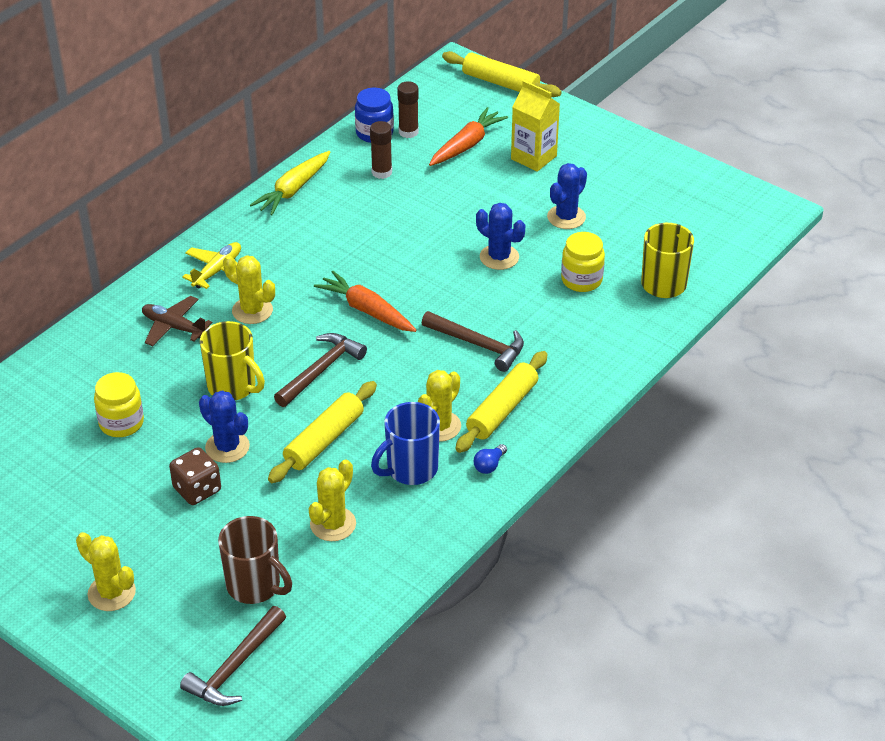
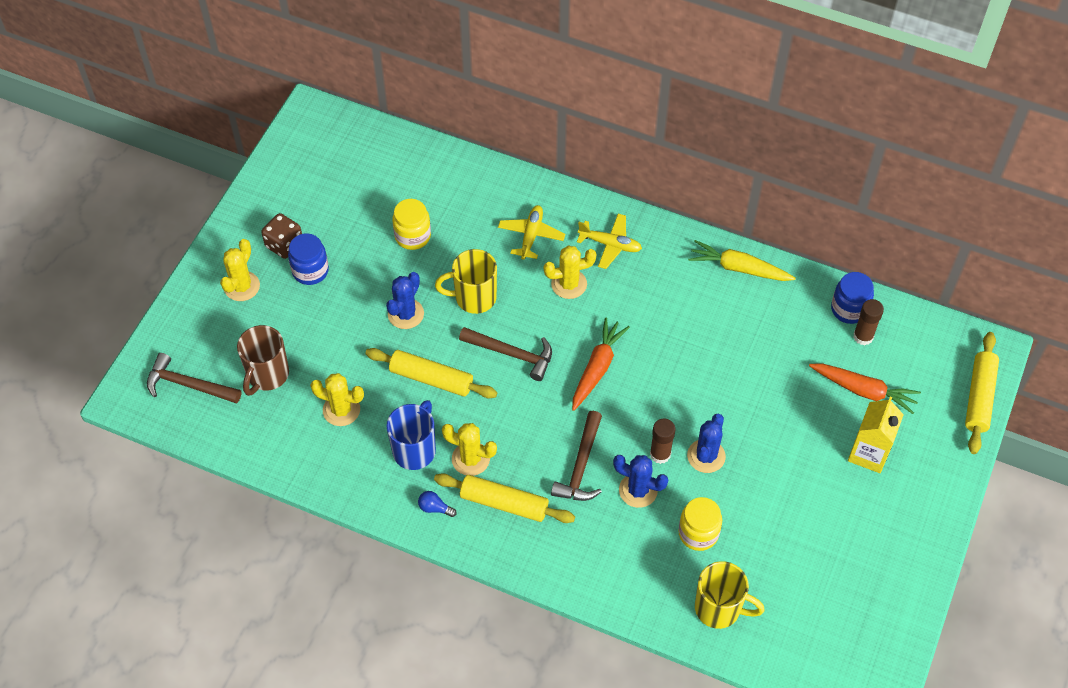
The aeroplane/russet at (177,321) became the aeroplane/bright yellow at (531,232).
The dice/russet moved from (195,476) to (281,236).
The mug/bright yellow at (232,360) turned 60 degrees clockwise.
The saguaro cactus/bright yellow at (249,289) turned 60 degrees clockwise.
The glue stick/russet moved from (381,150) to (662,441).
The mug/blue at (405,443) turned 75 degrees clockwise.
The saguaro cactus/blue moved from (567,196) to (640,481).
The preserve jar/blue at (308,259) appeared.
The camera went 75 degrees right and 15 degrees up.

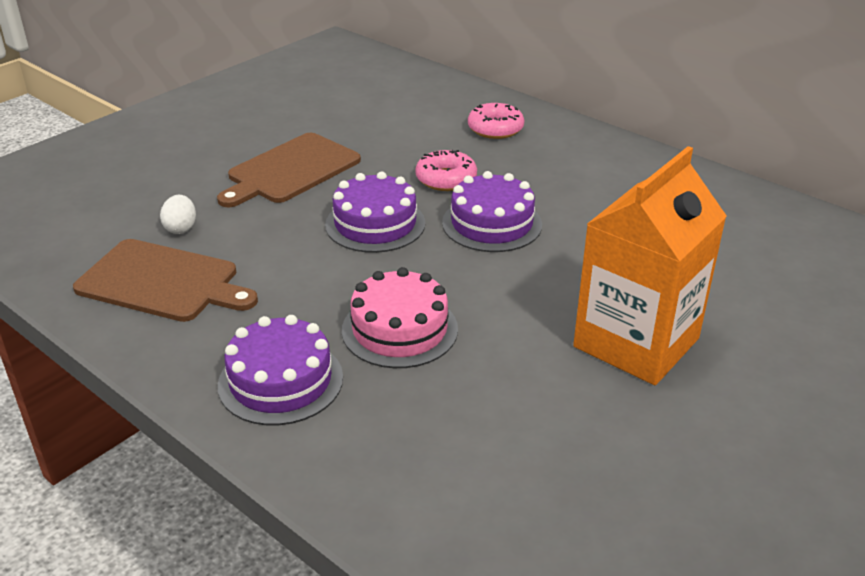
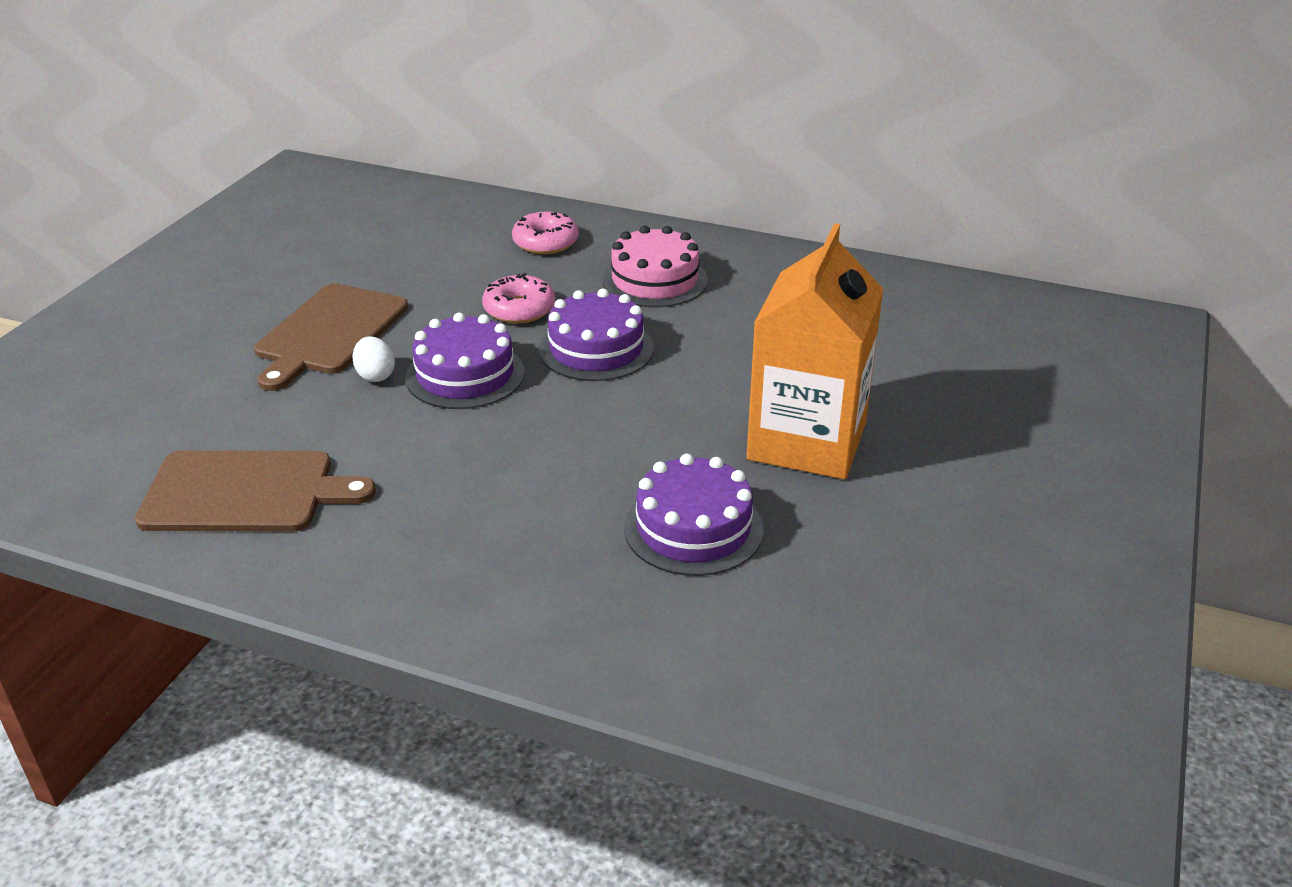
The egg shape/white moved from (178,214) to (373,359).
The gateau/violet moved from (280,370) to (694,515).
The gateau/rosy moved from (400,317) to (655,266).
The camera went 20 degrees left and 0 degrees up.

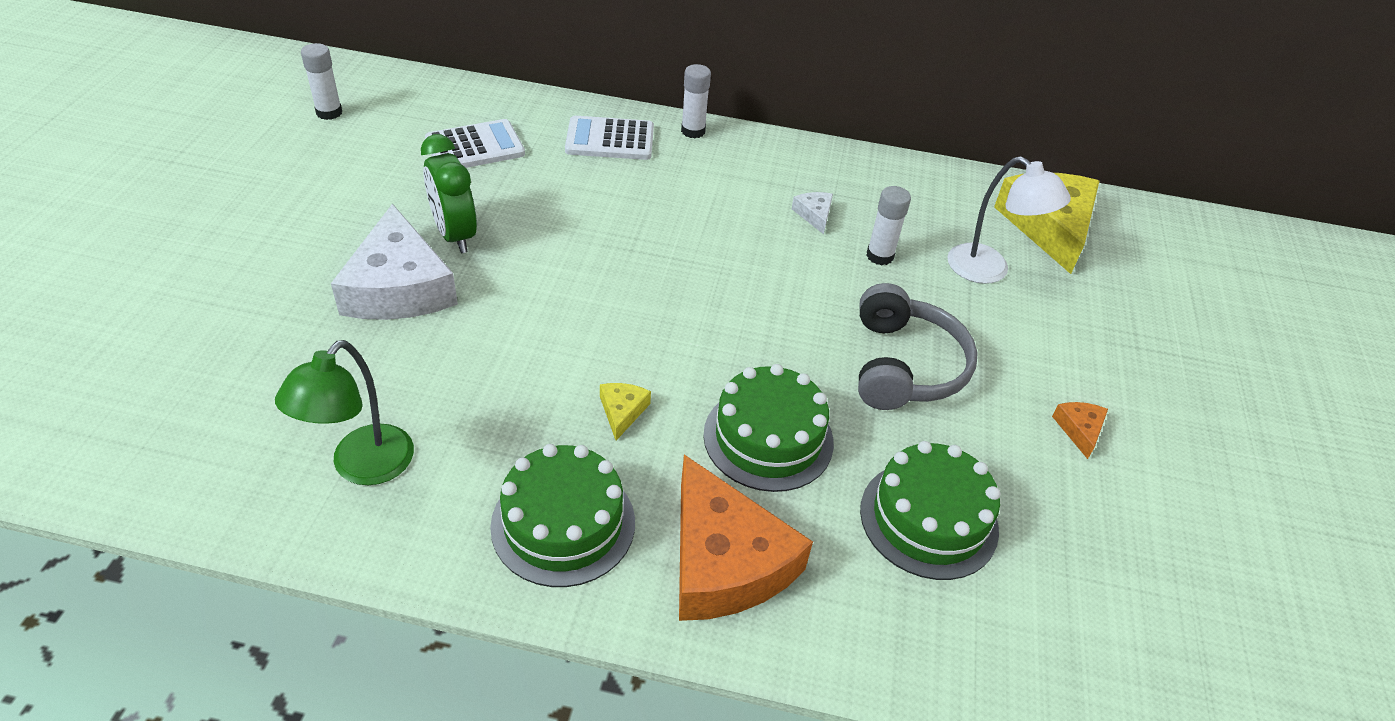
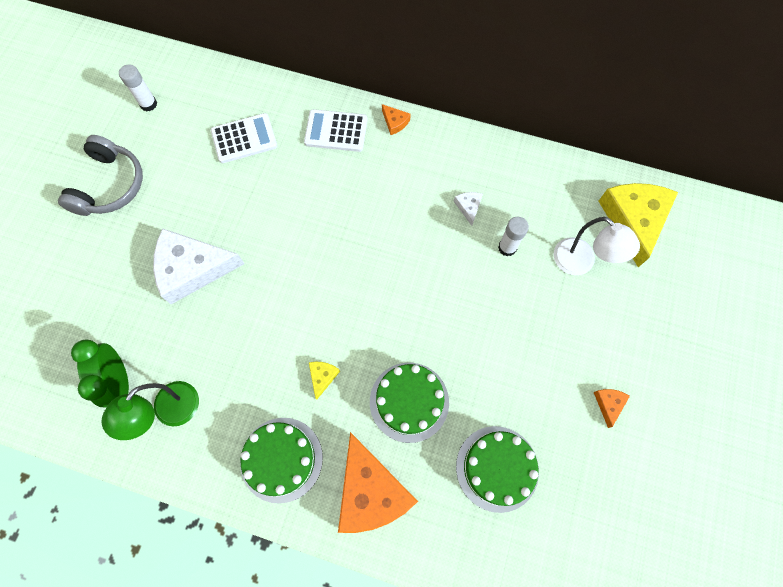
The piece of cheese/white at (394,261) turned 90 degrees clockwise.
The clock/leaf-green moved from (449,193) to (100,373).
The glue stick/white at (696,101) was replaced by the piece of cheese/orange at (396,119).
The headset/grey moved from (918,346) to (100,175).
The camera went 10 degrees right and 25 degrees up.

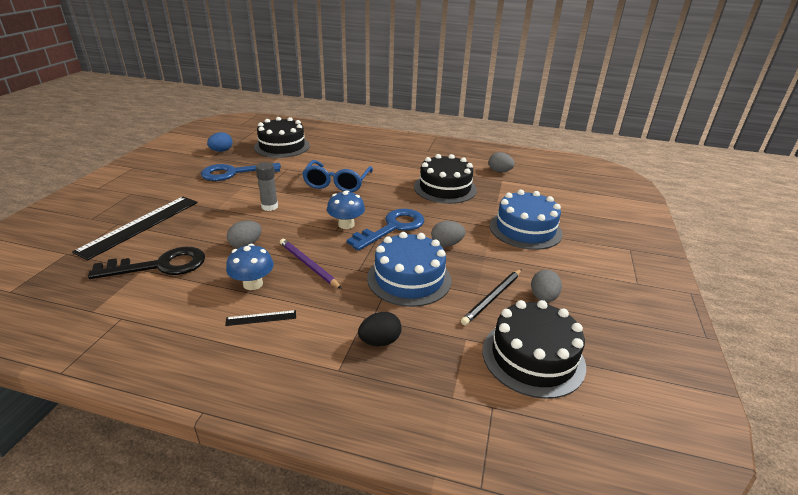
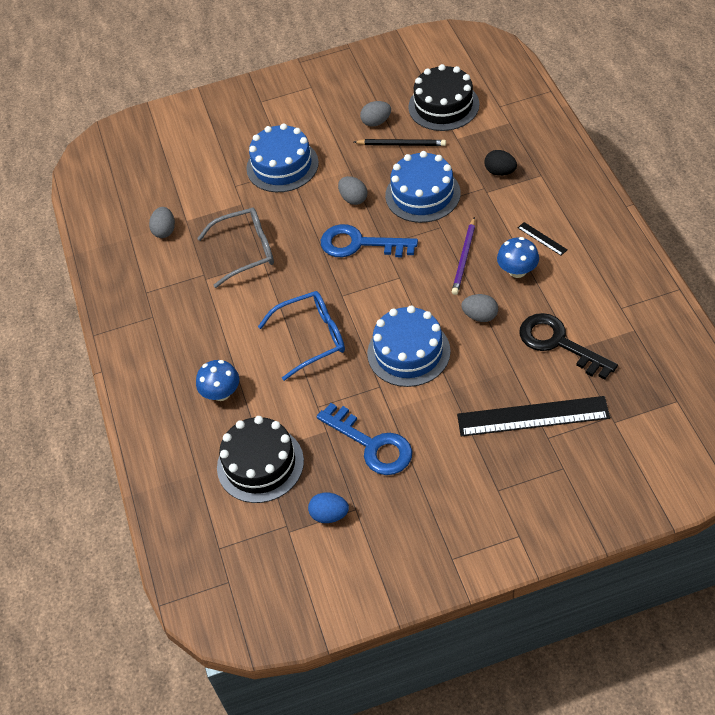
The glue stick/grey at (267,186) was replaced by the gateau/blue at (409,346).
The mushroom/blue moved from (346,209) to (217,380).
The gateau/ebony at (445,179) was replaced by the spectacles/grey at (235,247).
The camera went 115 degrees left and 20 degrees up.

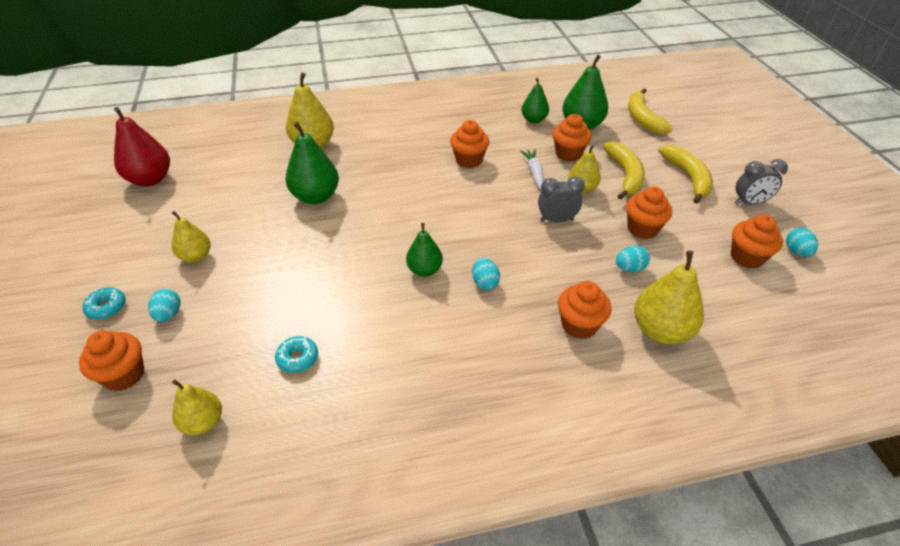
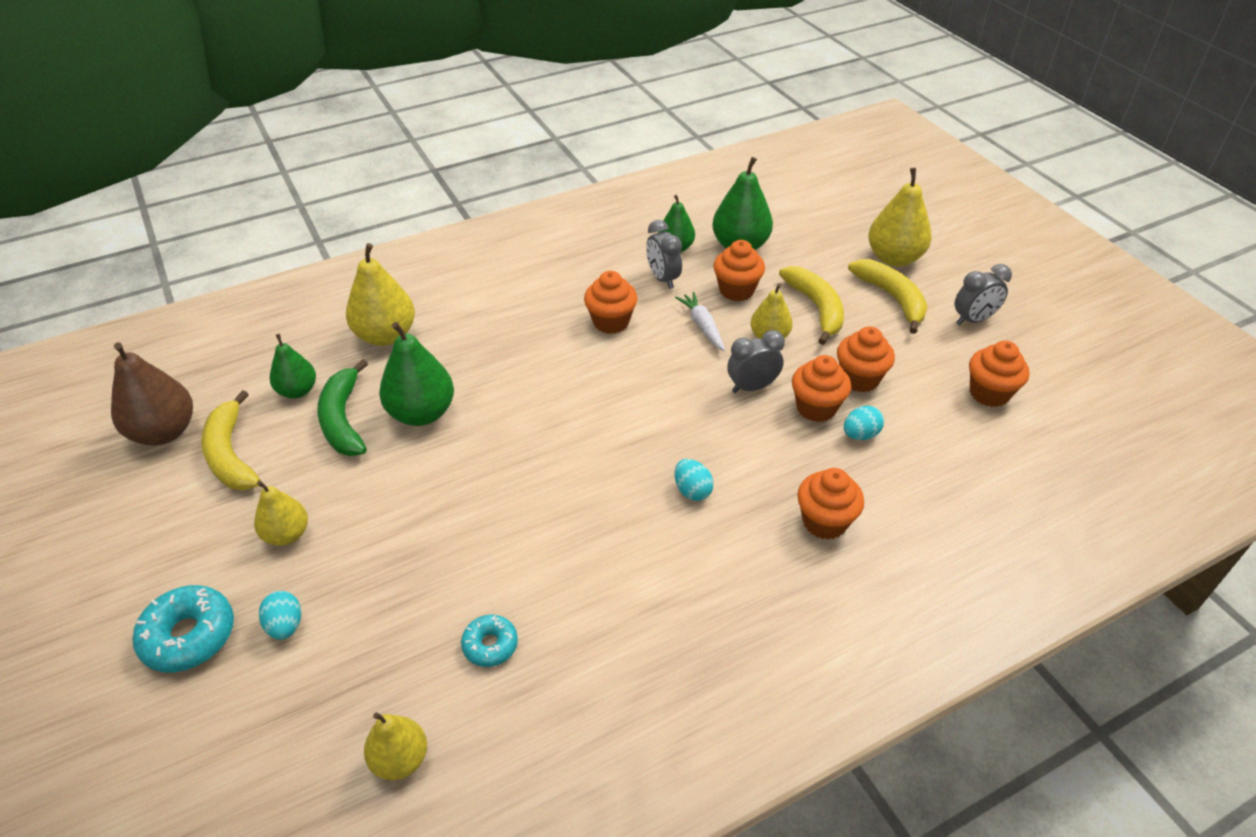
The fairy cake/orange moved from (111,361) to (821,388).
The doughnut/teal at (104,303) changed to 1.68 times the size.
The toy pear/crimson at (142,146) became the toy pear/russet at (152,394).
The toy pear/leaf-green moved from (424,250) to (293,366).
The banana fruit/bright yellow moved from (650,111) to (231,440).
The toy pear/bright yellow moved from (669,297) to (900,217).
The egg shape/teal at (802,242) disappeared.
The banana fruit/leaf-green at (342,407) appeared.
The clock/grey at (664,254) appeared.
The camera went 15 degrees left and 0 degrees up.

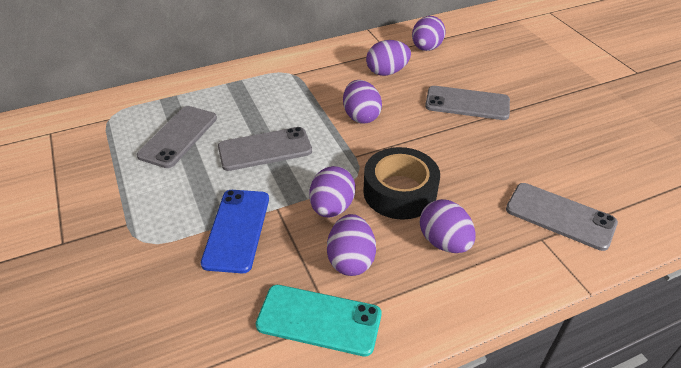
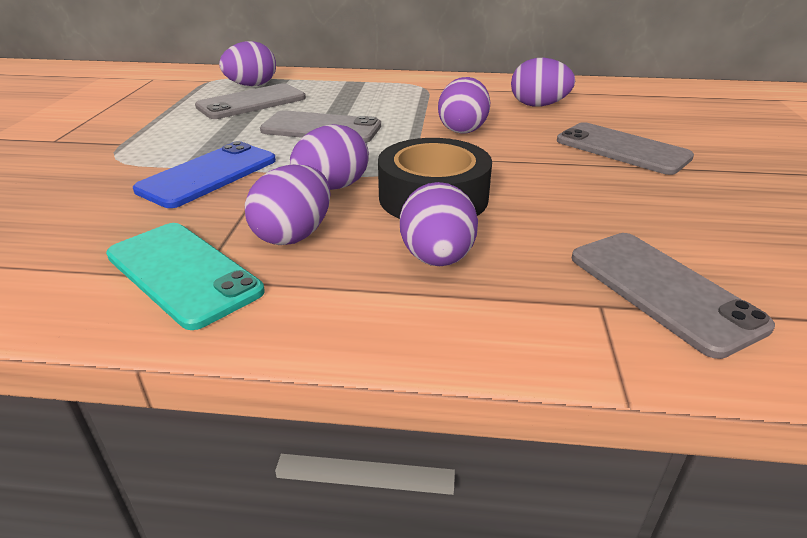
The egg shape/violet moved from (428,33) to (247,63).
The camera went 30 degrees right and 10 degrees down.

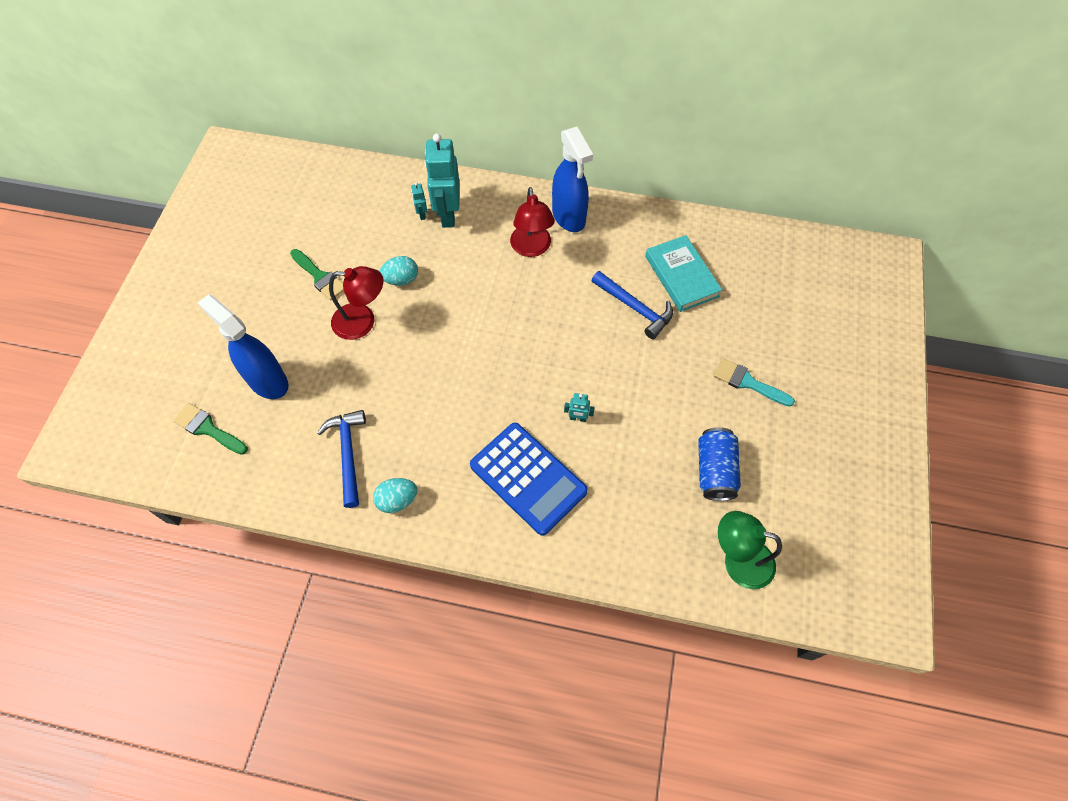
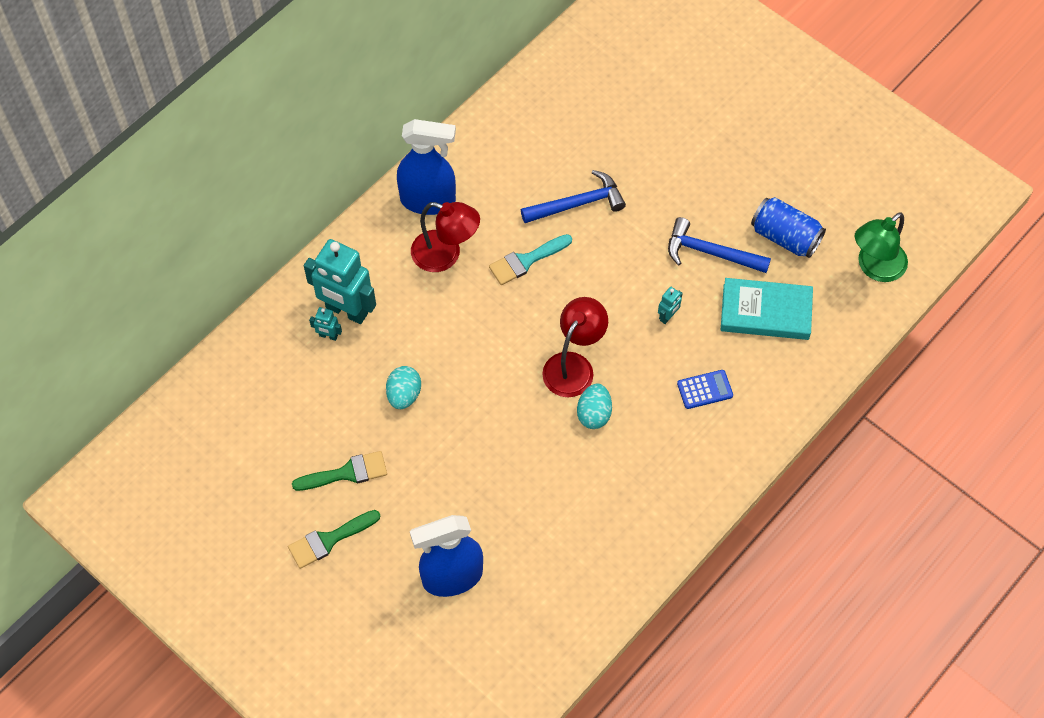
The paintbrush/leaf-green moved from (210,429) to (334,539).
The carpenter's hammer/blue moved from (341,459) to (719,245).
The desk lamp/crimson moved from (356,303) to (575,347).
The egg shape/teal moved from (395,495) to (594,406).
The calculator/blue at (529,479) changed to 0.44 times the size.
The hardback/teal moved from (683,273) to (767,309).
The paintbrush/teal moved from (754,382) to (530,259).
The camera went 60 degrees left and 0 degrees up.

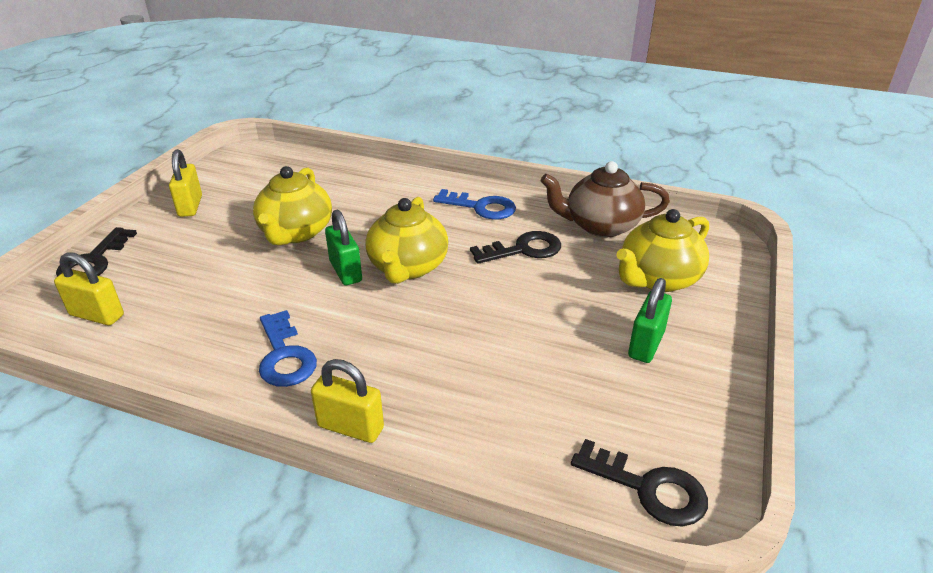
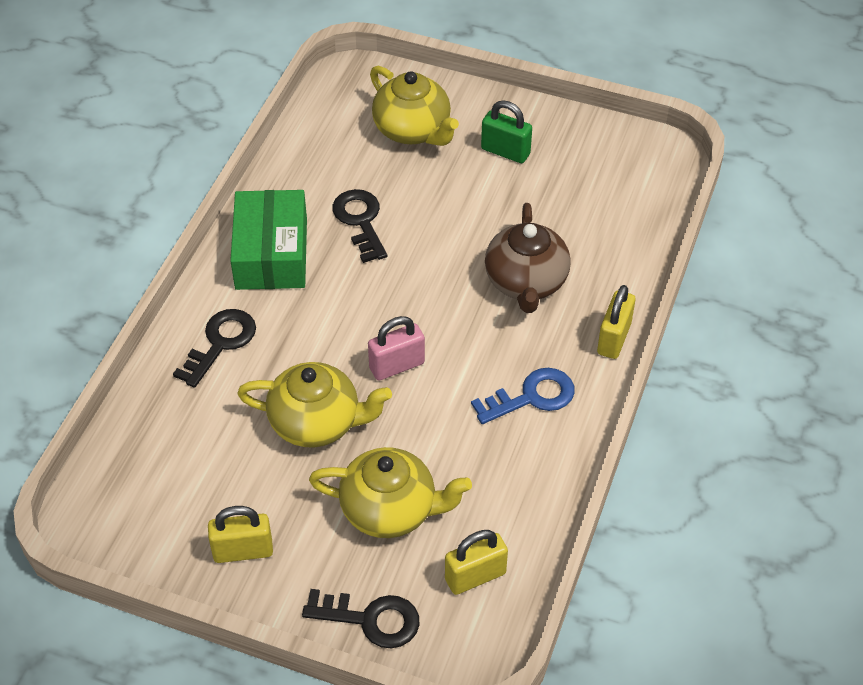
The lock/bright yellow at (89,288) turned 45 degrees clockwise.
The lock/leaf-green at (343,247) became the lock/rosy at (396,348).
The teapot/bright yellow moved from (406,240) to (390,492).
The door key/blue at (474,204) was replaced by the package/leaf-green at (268,240).
The teapot/russet moved from (605,199) to (528,258).
The door key/ebony moved from (639,483) to (214,348).
The camera went 90 degrees left and 15 degrees up.

